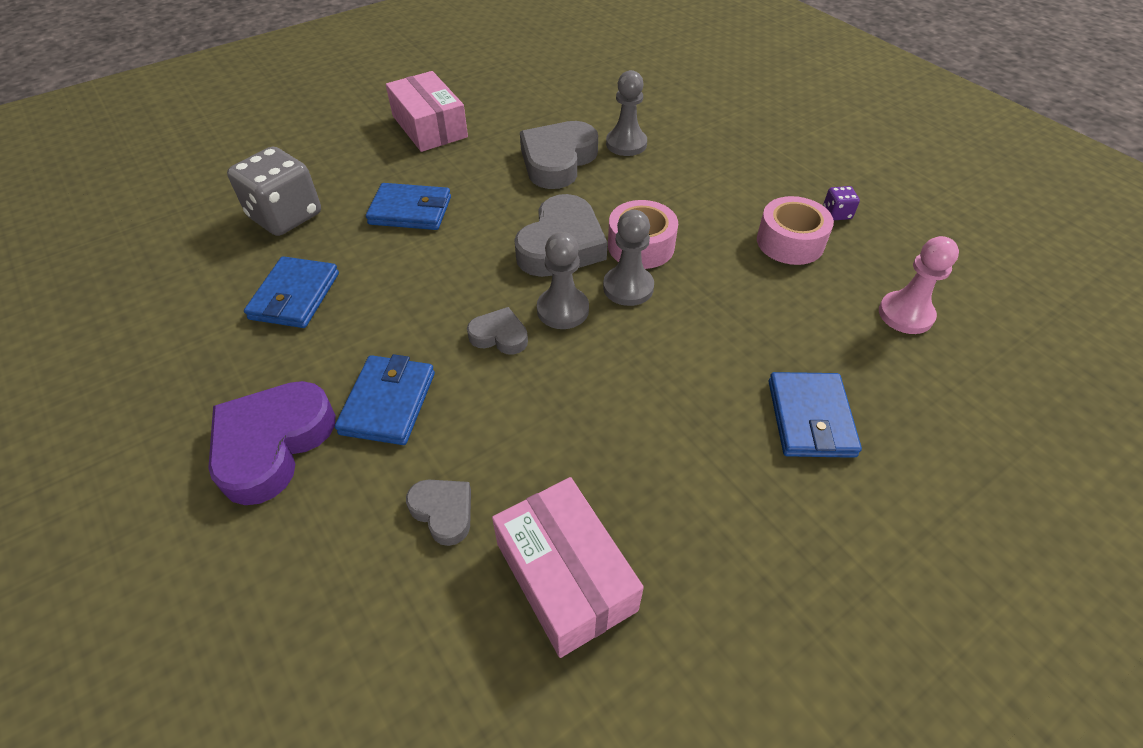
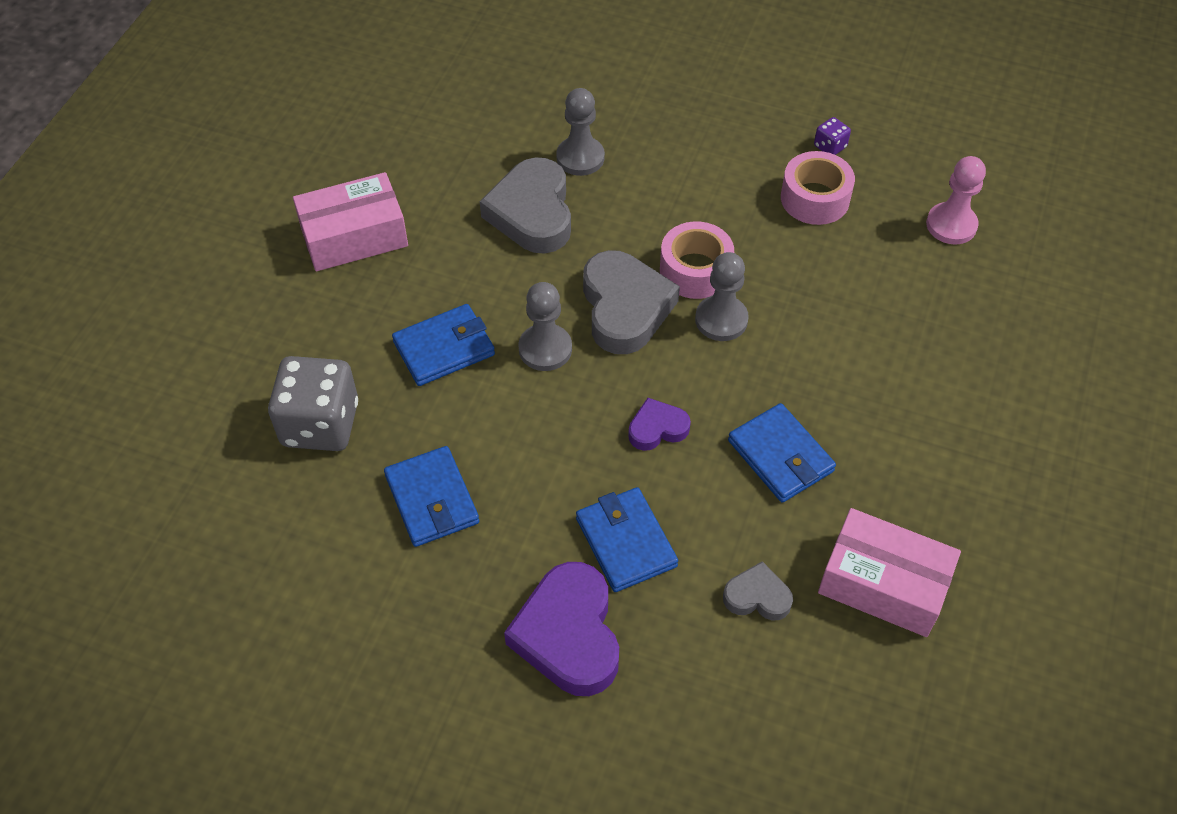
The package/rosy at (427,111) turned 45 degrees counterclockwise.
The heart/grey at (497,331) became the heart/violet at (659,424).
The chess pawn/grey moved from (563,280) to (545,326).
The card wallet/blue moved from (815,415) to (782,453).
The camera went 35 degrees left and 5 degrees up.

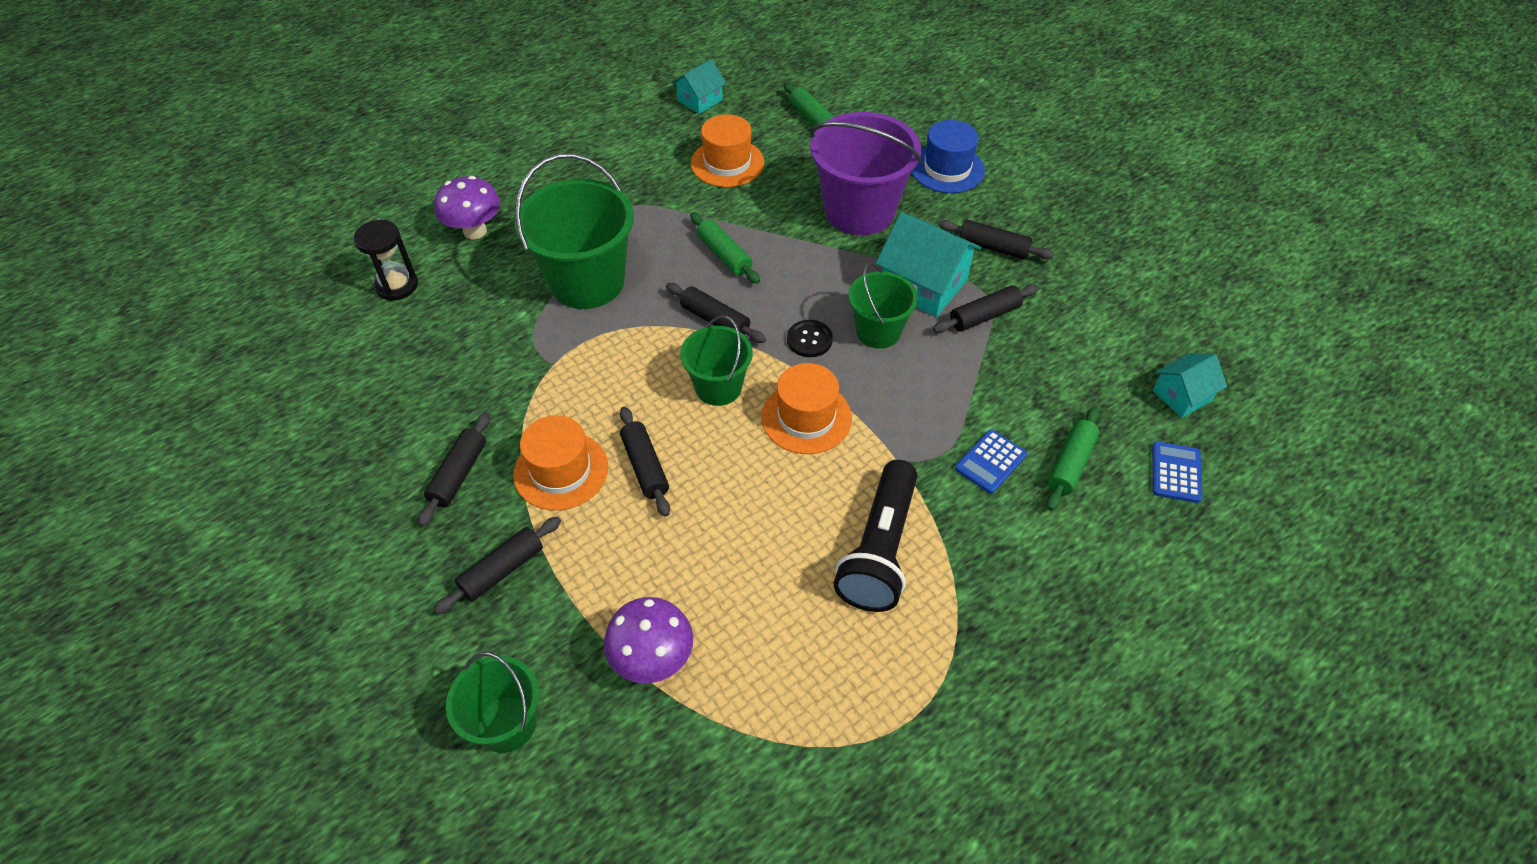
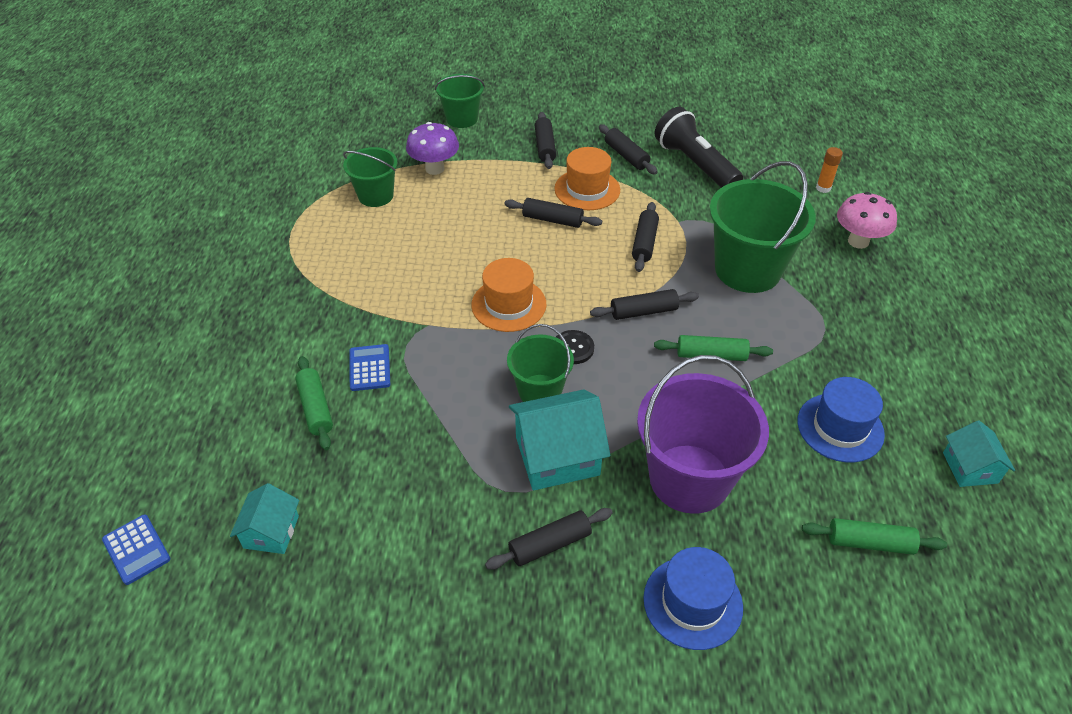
The sandglass/ebony at (385,260) was replaced by the glue stick/orange at (829,170).
The mushroom/violet at (467,207) became the mushroom/rosy at (867,220).
The bucket/leaf-green moved from (716,360) to (370,177).
The top hat/orange at (727,150) became the top hat/blue at (841,420).
The torch/ebony moved from (875,536) to (698,147).
The rolling pin/ebony moved from (986,308) to (645,237).
The calculator/blue moved from (1177,472) to (136,549).
The camera went 130 degrees right and 5 degrees down.

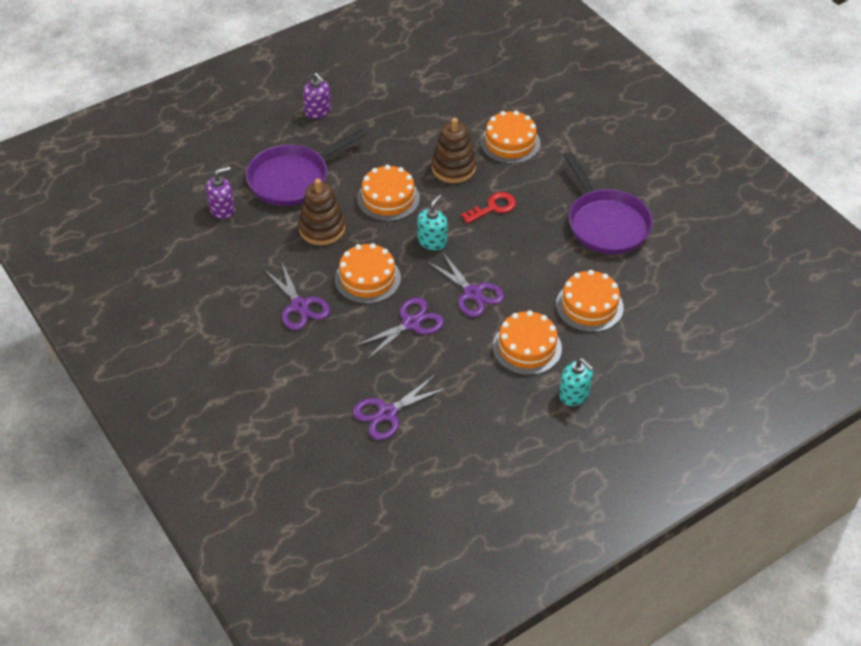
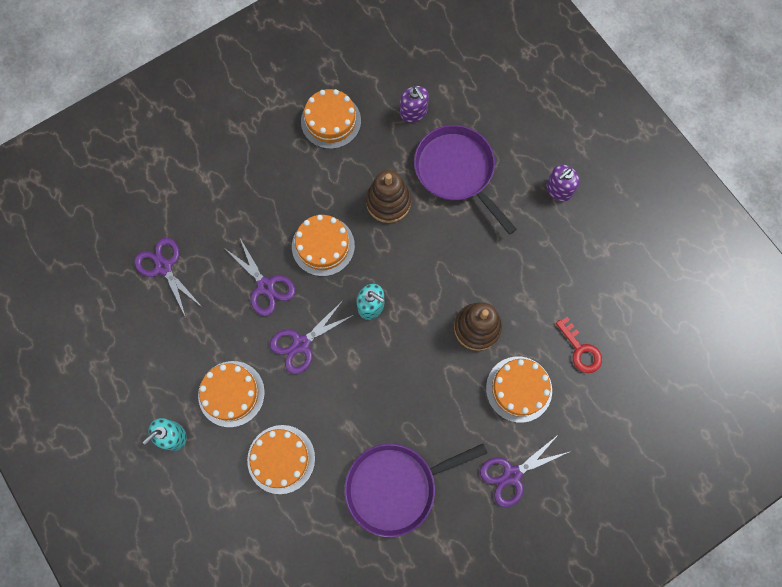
The scissors/violet moved from (297,295) to (525,470).
The gateau/orange moved from (388,193) to (331,119).
The door key/crimson moved from (488,208) to (579,345).
The camera went 90 degrees right and 25 degrees up.

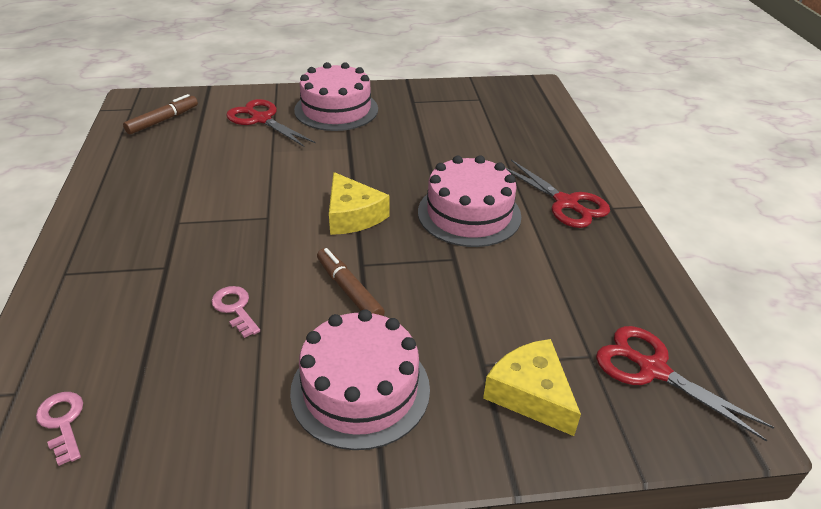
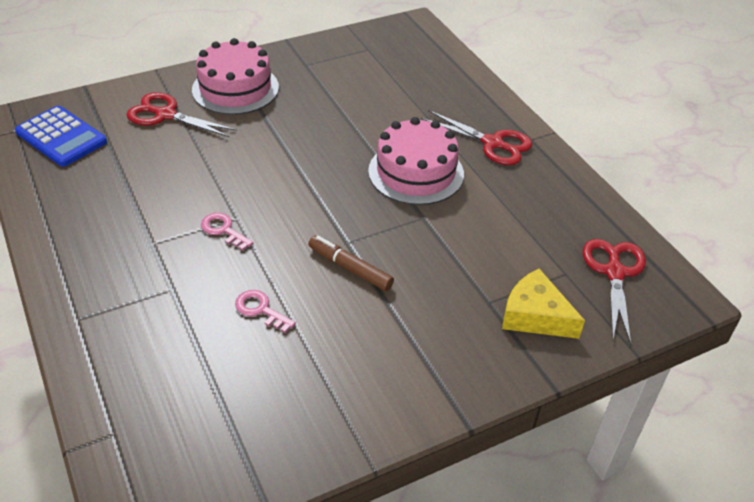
The door key/rosy moved from (59,429) to (227,232).
The marker pen/russet at (160,114) was replaced by the calculator/blue at (61,136).
The gateau/rosy at (360,379) disappeared.
The piece of cheese/bright yellow at (359,203) disappeared.
The scissors/crimson at (685,384) turned 75 degrees clockwise.
The camera went 20 degrees left and 5 degrees up.

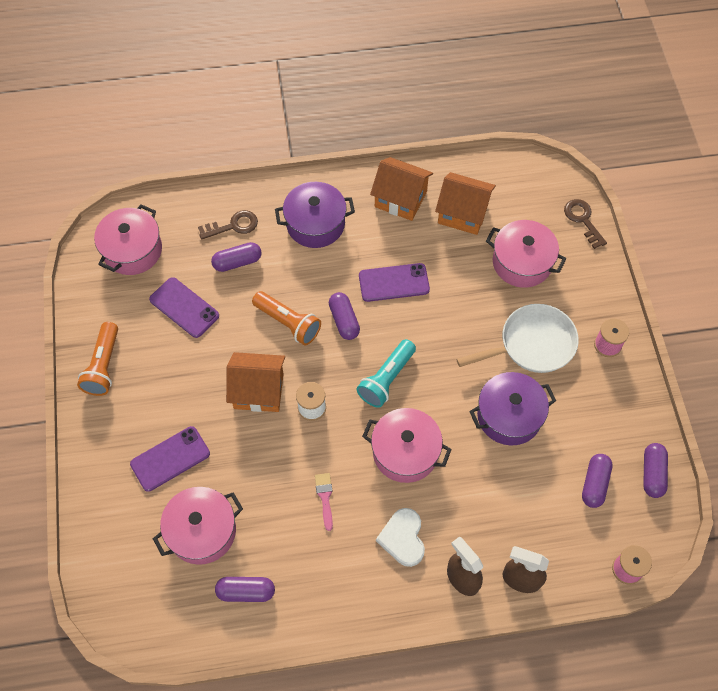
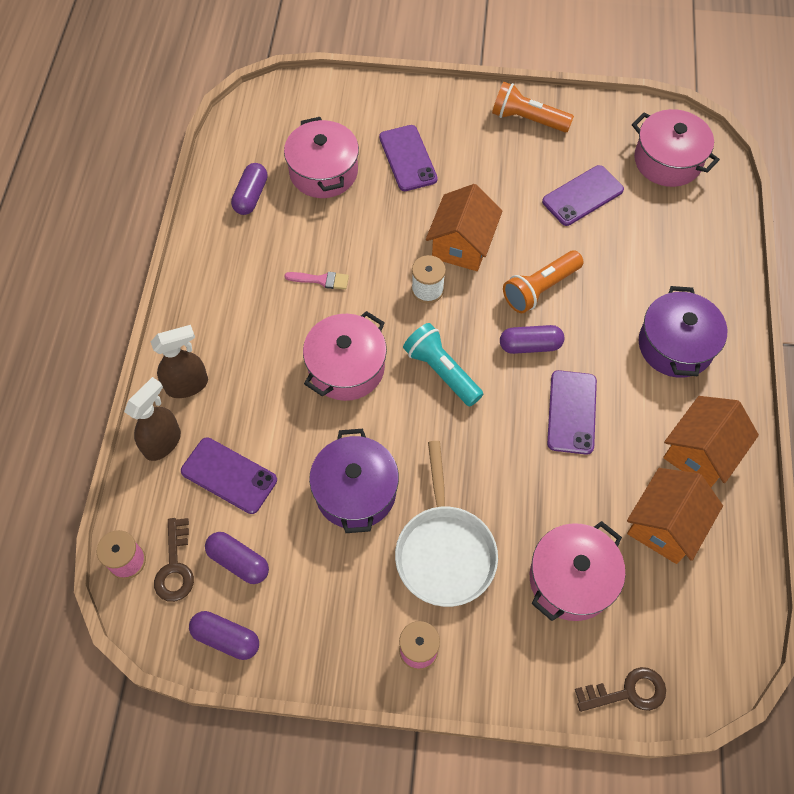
The door key/russet moved from (228,225) to (174,560).
The pill shape/violet at (236,257) disappeared.
The heart/white at (400,537) disappeared.
The smartphone/violet at (229,475) appeared.
The camera went 105 degrees right and 0 degrees up.

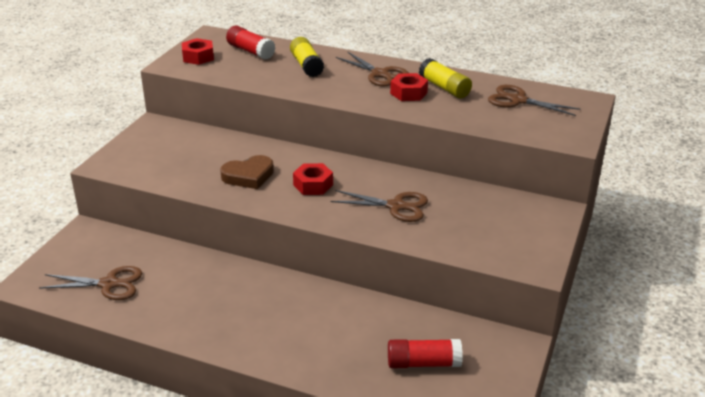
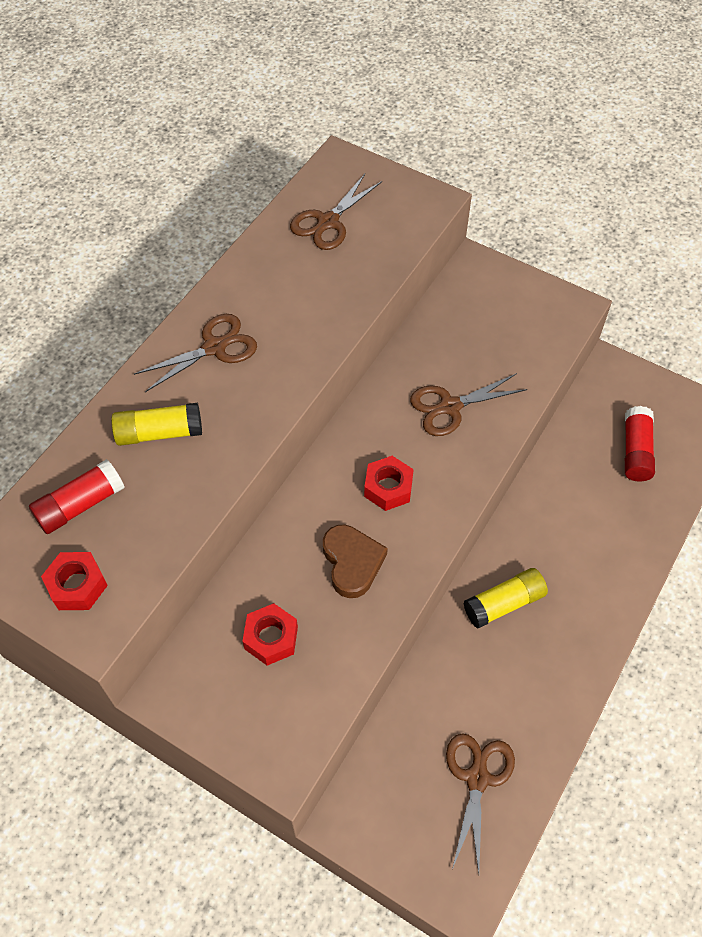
The scissors/russet at (379,206) turned 135 degrees counterclockwise.
The nut/crimson moved from (409,87) to (270,634).
The glue stick/bright yellow moved from (445,78) to (506,598).
The camera went 80 degrees left and 25 degrees up.

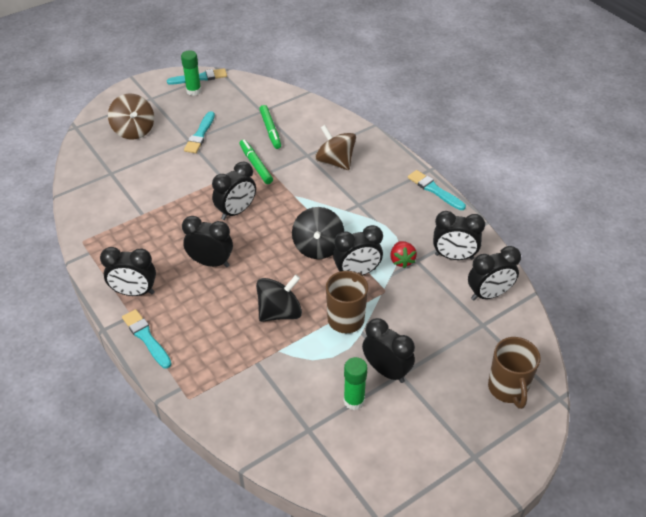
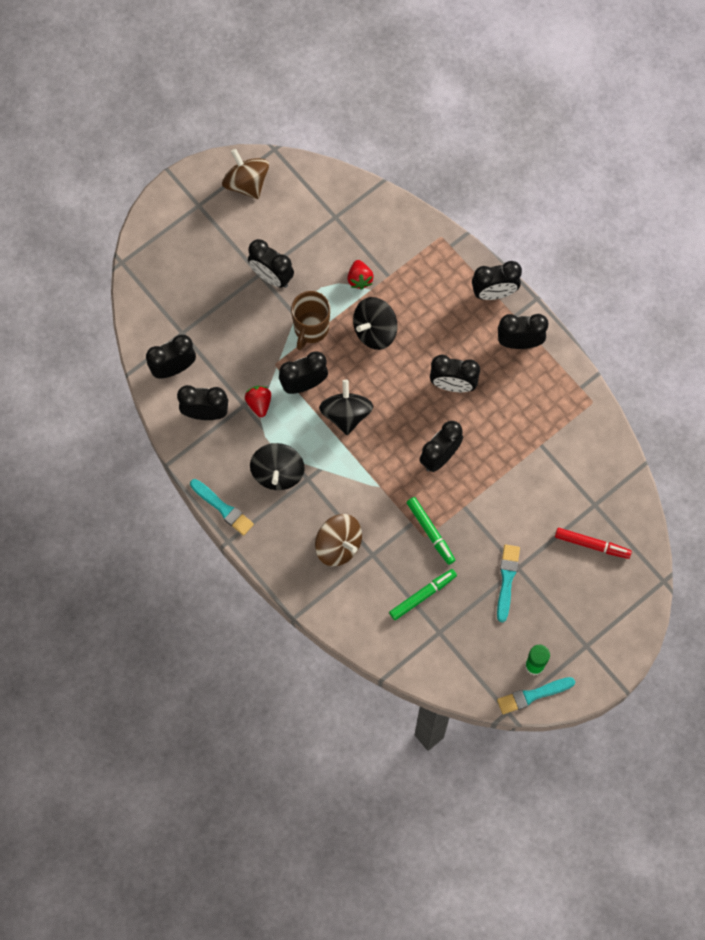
The spinning top/russet moved from (131,116) to (245,174).
The paintbrush/teal at (147,338) was replaced by the clock/ebony at (497,280).
The marker pen/leaf-green at (270,127) turned 75 degrees clockwise.
The glue stick/leaf-green at (356,383) disappeared.
The mug/russet at (514,373) disappeared.
The spinning top/ebony at (277,466) appeared.
The toy strawberry/crimson at (360,275) appeared.
The marker pen/crimson at (593,543) appeared.
The camera went 175 degrees right and 25 degrees up.

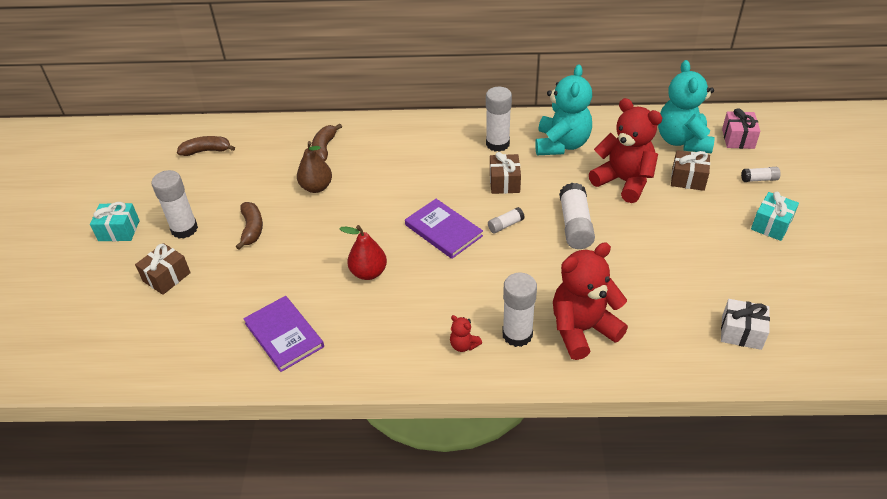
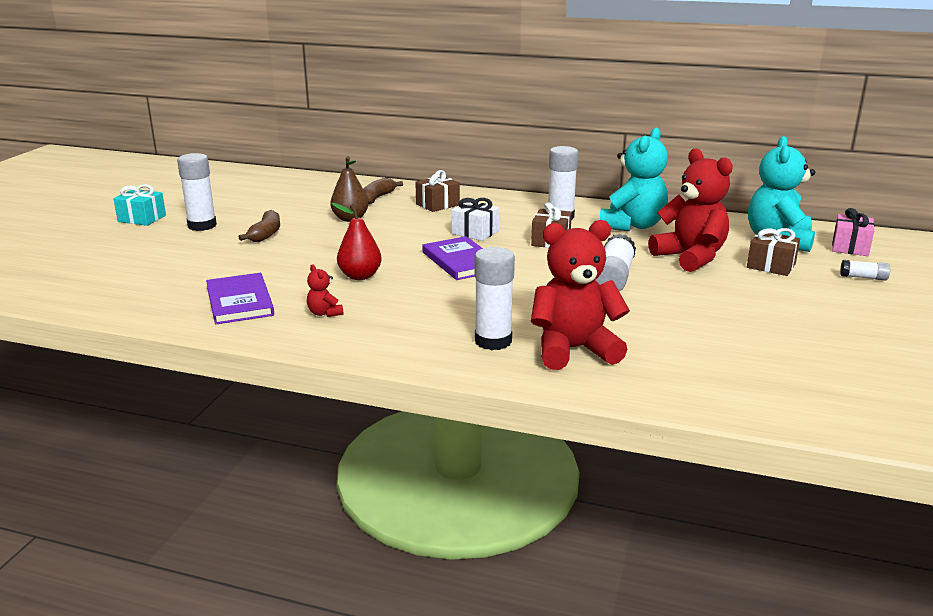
The present/russet moved from (163,269) to (437,191).
The banana fruit/russet at (206,146) disappeared.
The stuffed bear/crimson moved from (466,333) to (325,290).
The glue stick/white at (506,220) disappeared.
The present/white moved from (745,324) to (475,219).
The present/teal at (775,216) disappeared.
The camera went 15 degrees right and 20 degrees down.

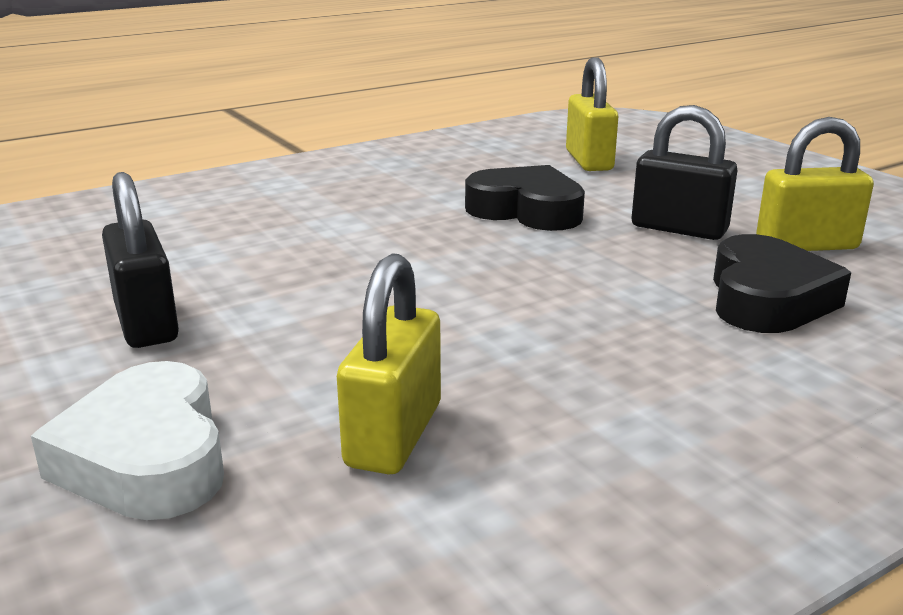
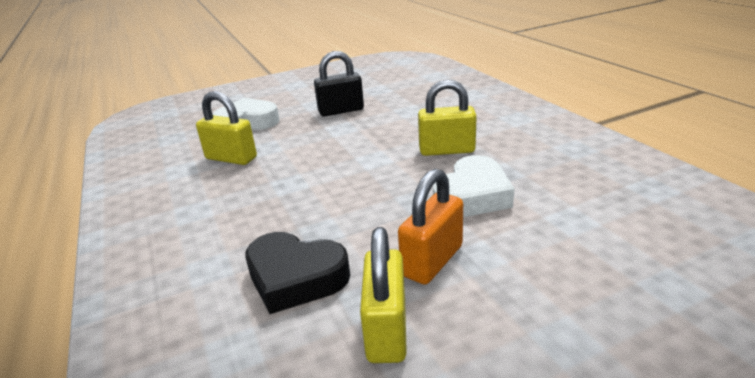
The heart/ebony at (525,198) became the heart/white at (473,186).
The lock/bright yellow moved from (592,114) to (447,118).
The lock/ebony at (684,172) became the lock/orange at (430,227).
The camera went 100 degrees right and 5 degrees up.

